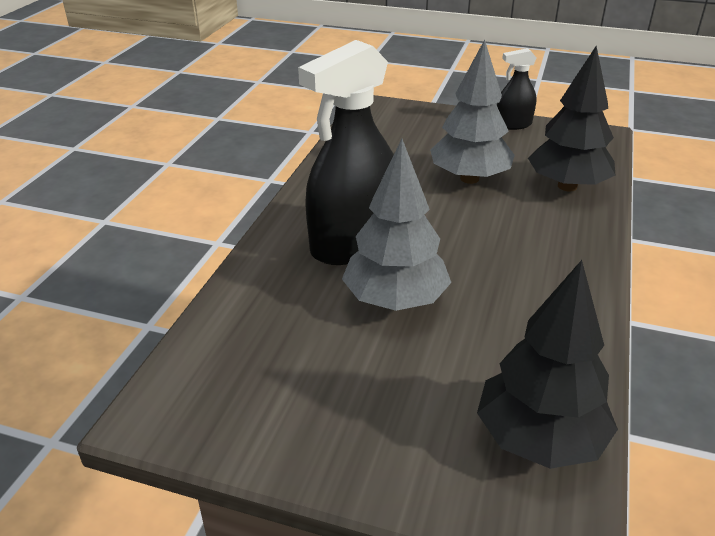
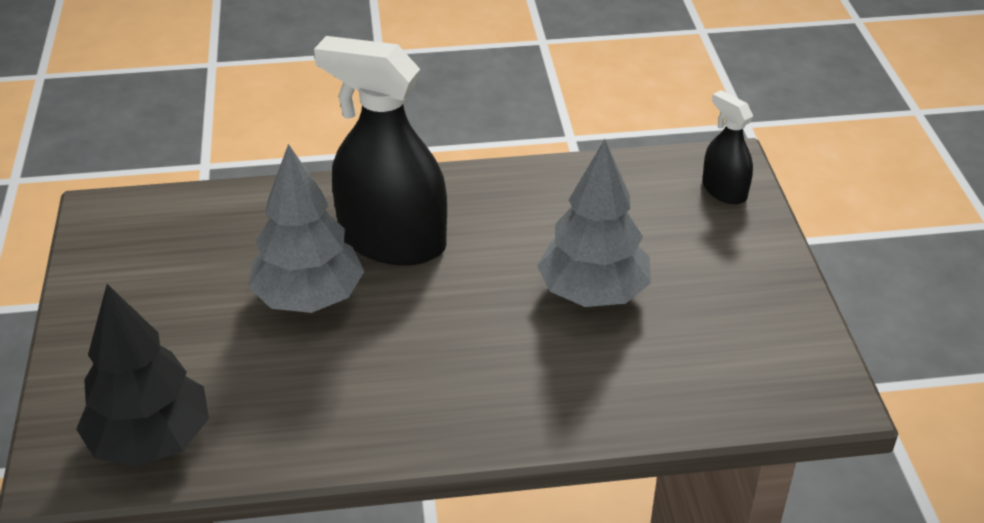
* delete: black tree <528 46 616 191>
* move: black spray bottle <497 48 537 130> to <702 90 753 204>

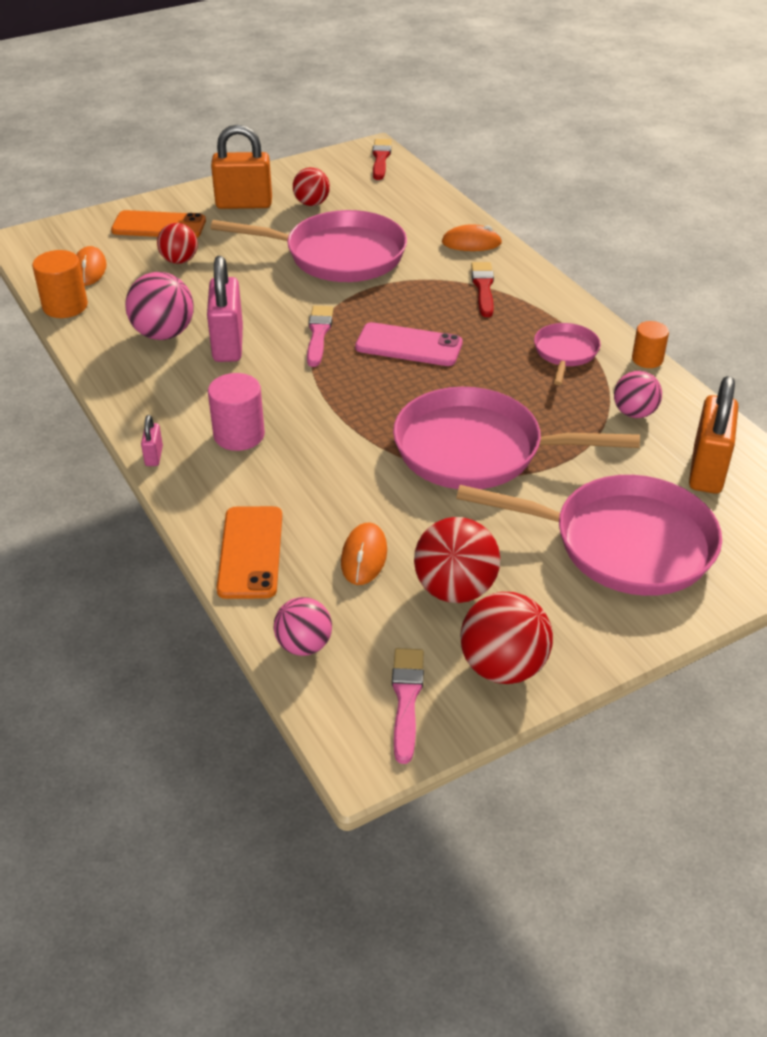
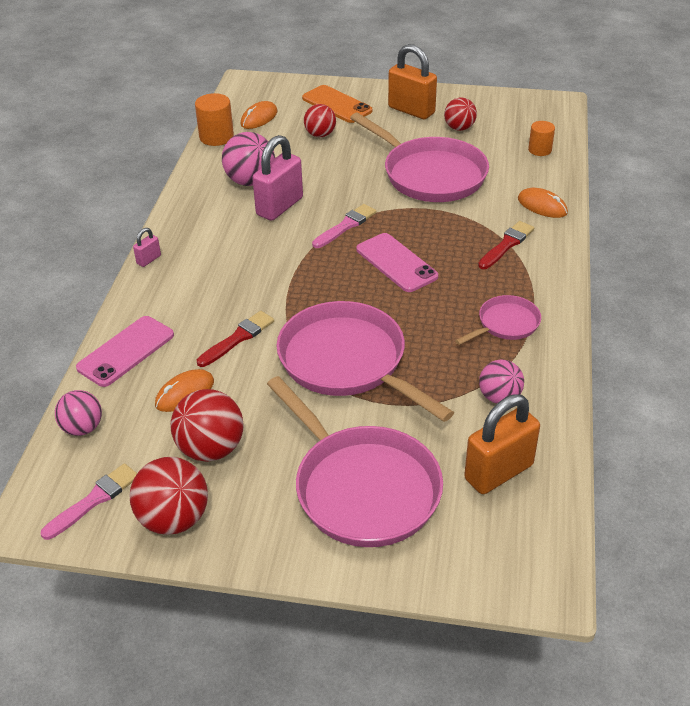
* delete: pink cylinder <208 373 265 451>
* move: red brush <373 139 392 180> to <197 311 274 367>
* move: orange cylinder <632 321 669 368> to <528 121 555 156>
* recolor: orange phone <216 506 282 599> to pink phone <76 316 174 387>

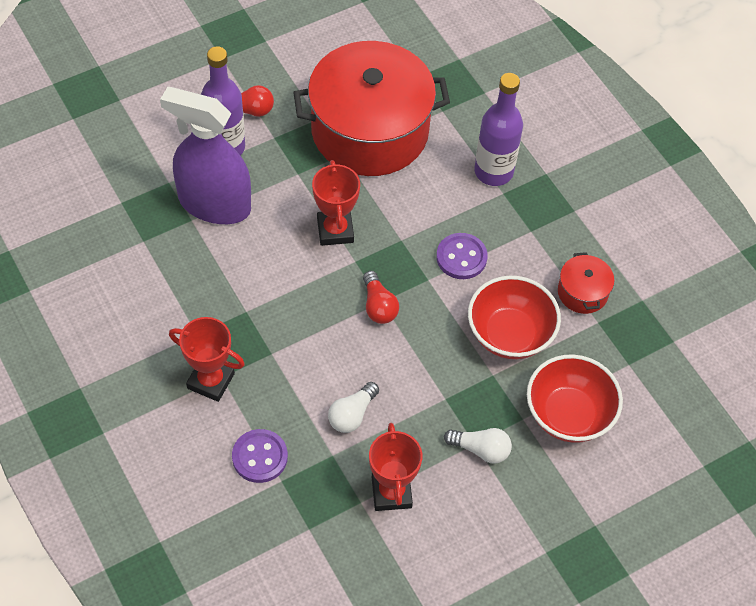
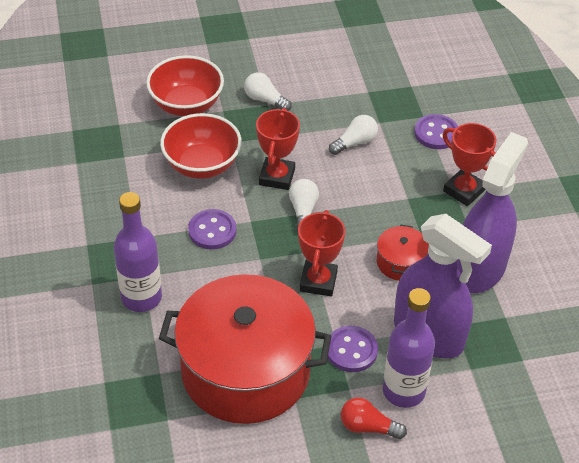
* insert: purple button <328 326 378 372>
* insert: purple spray bottle <457 132 528 293>
* move: red trophy <369 423 422 511> to <256 108 300 190>
* move: red pot <558 252 614 314> to <377 224 429 281>
* recolor: red light bulb <363 271 399 324> to white light bulb <289 179 319 231>

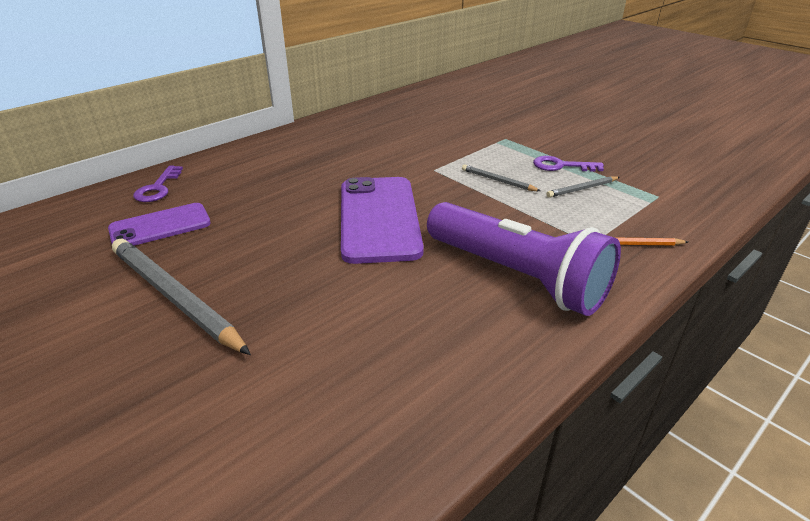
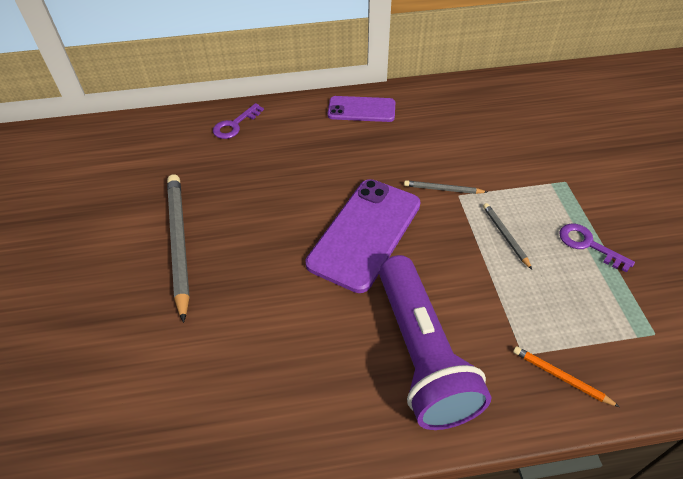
* move: purple phone <108 203 211 246> to <328 96 395 122>
* move: grey pencil <546 176 620 198> to <404 180 487 194>

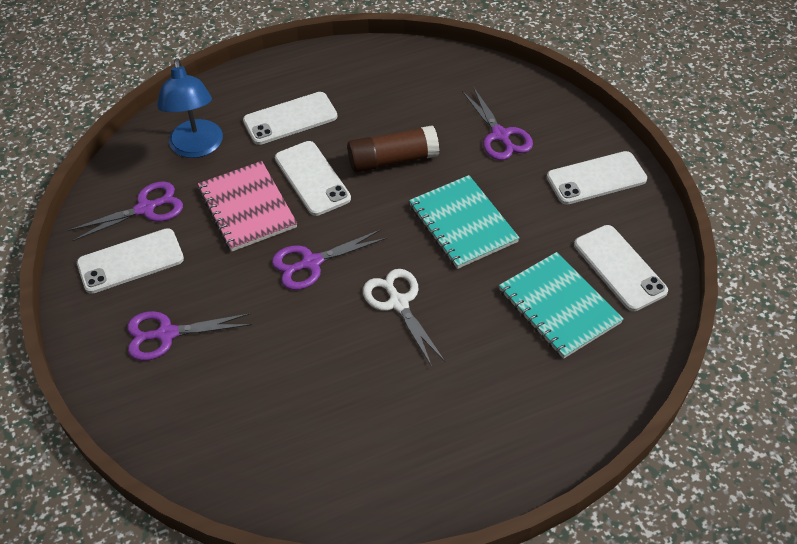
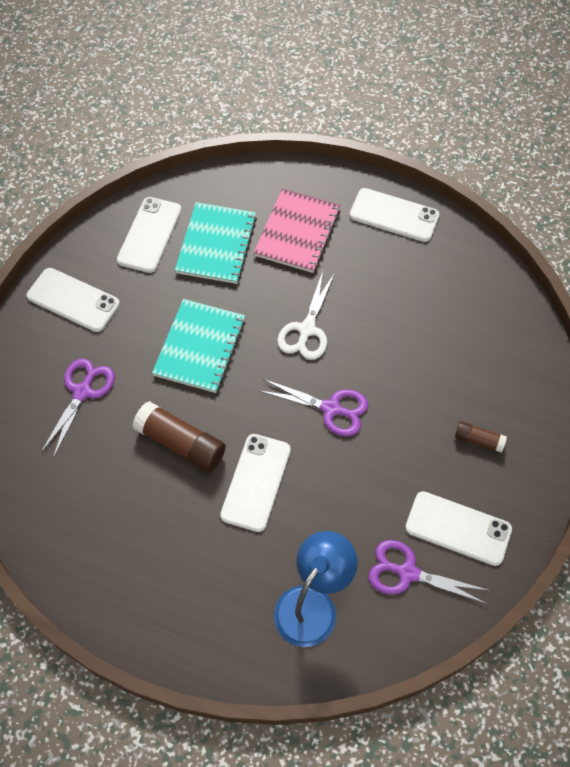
* move: pink notebook <198 161 297 251> to <254 188 341 273>
* move: white phone <243 92 337 145> to <350 188 439 242>
* replace: purple scissors <127 311 252 361> to brown glue stick <455 421 507 453>

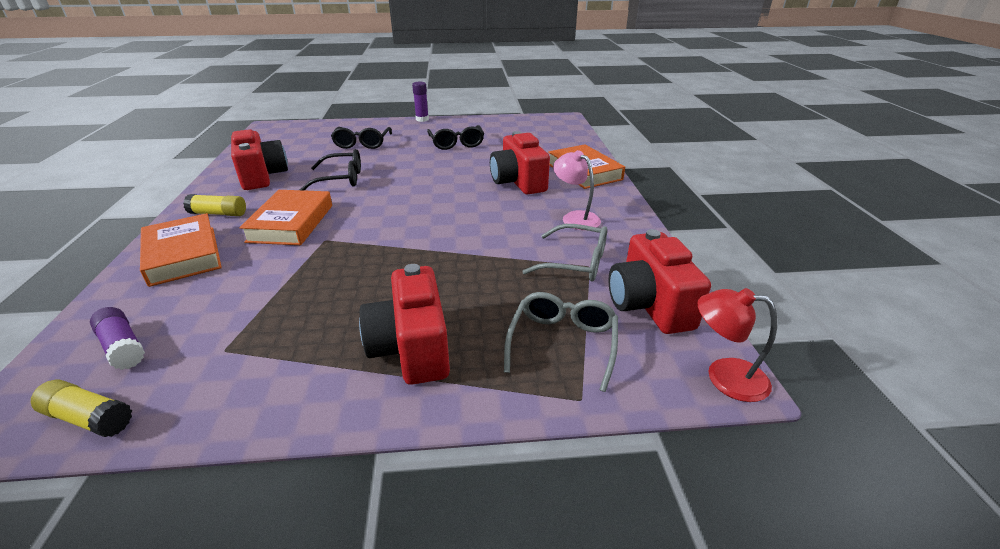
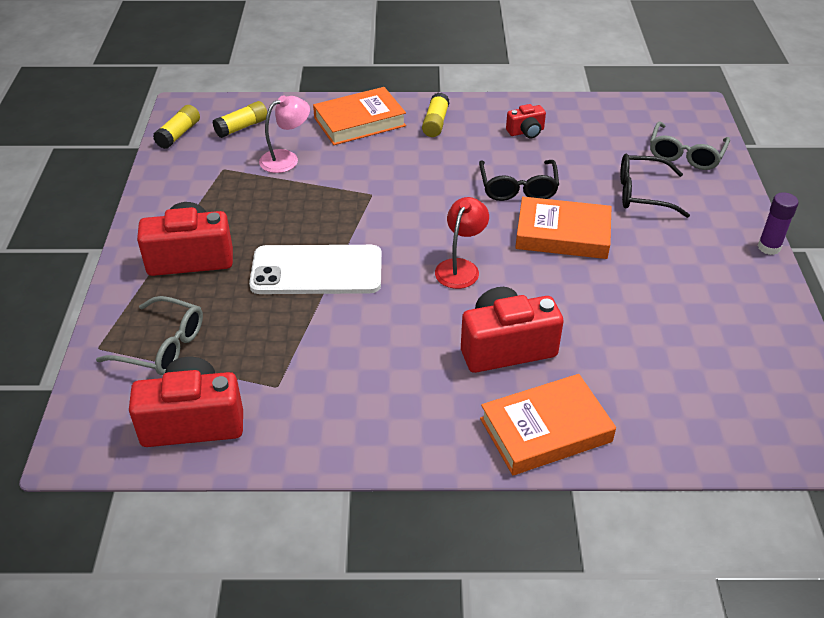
* delete: black glasses <427 125 484 150>
* insert: white phone <249 245 382 294>
* move: orange book <239 190 332 245> to <515 197 611 259>
* move: grey glasses <522 224 607 281> to <650 121 730 170>
* move: pink lamp <553 150 601 230> to <259 95 310 173>
* move: red lamp <697 288 777 402> to <435 197 489 289>
* recolor: purple glue stick <90 307 145 370> to yellow glue stick <212 101 267 138>
* resize: red camera <231 129 288 190> = <506 104 546 138> x0.51

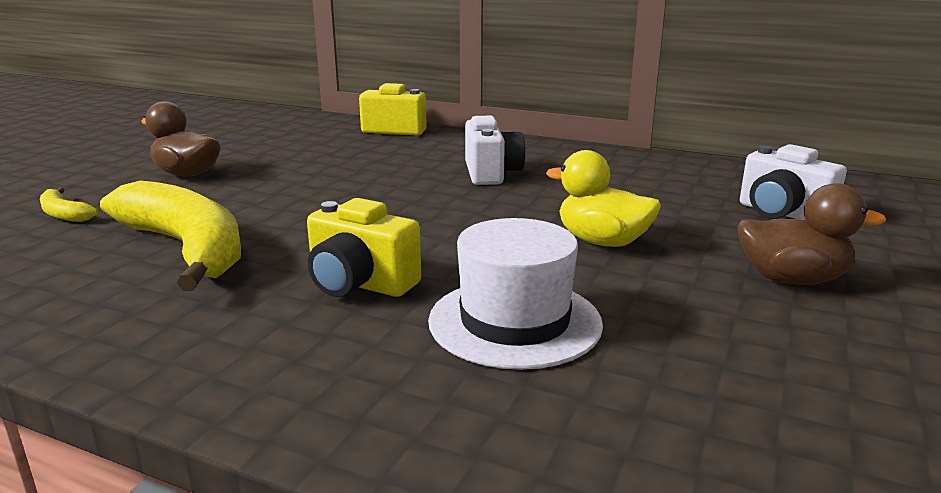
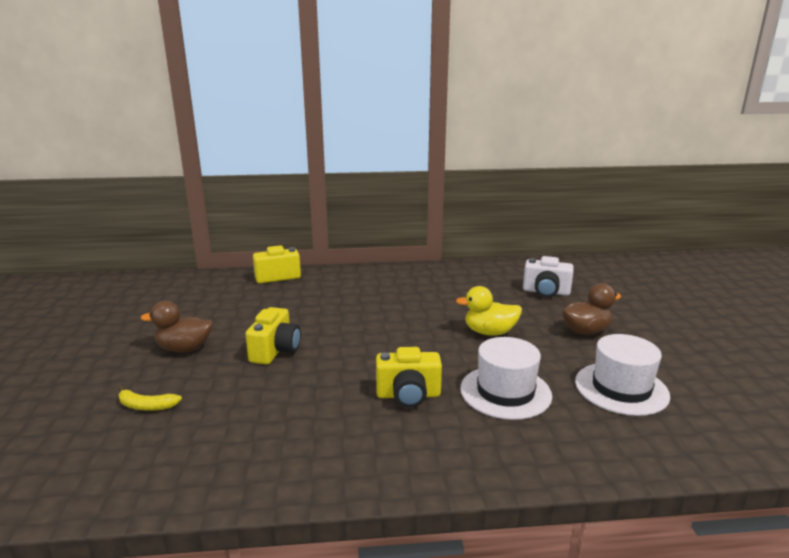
* delete: yellow banana <100 180 241 291>
* delete: white camera <465 116 525 185>
* insert: yellow camera <245 307 301 365>
* insert: white hat <575 334 670 416>

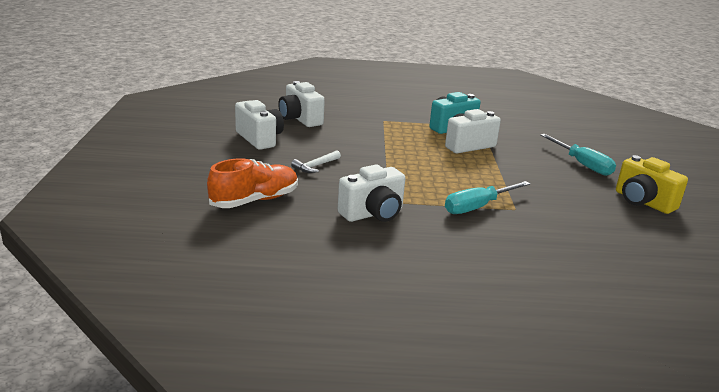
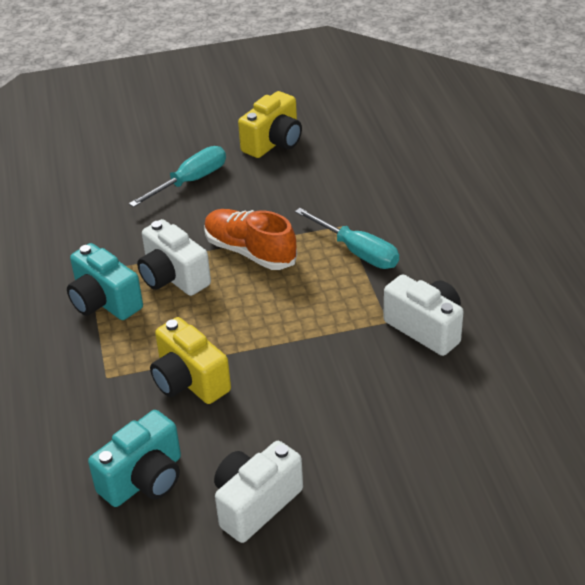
* delete: white hammer <291 150 341 173>
* insert: yellow camera <150 317 231 404>
* move: orange shoe <207 158 298 208> to <205 209 297 270>
* recolor: white camera <278 81 325 127> to turquoise camera <88 410 181 507>

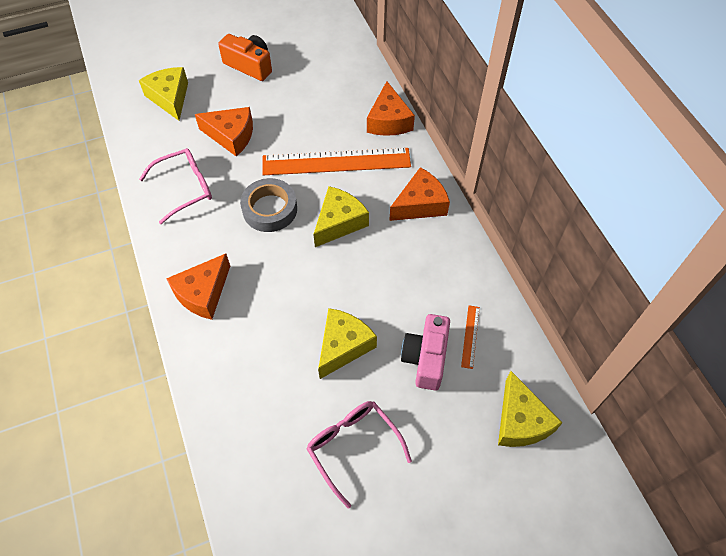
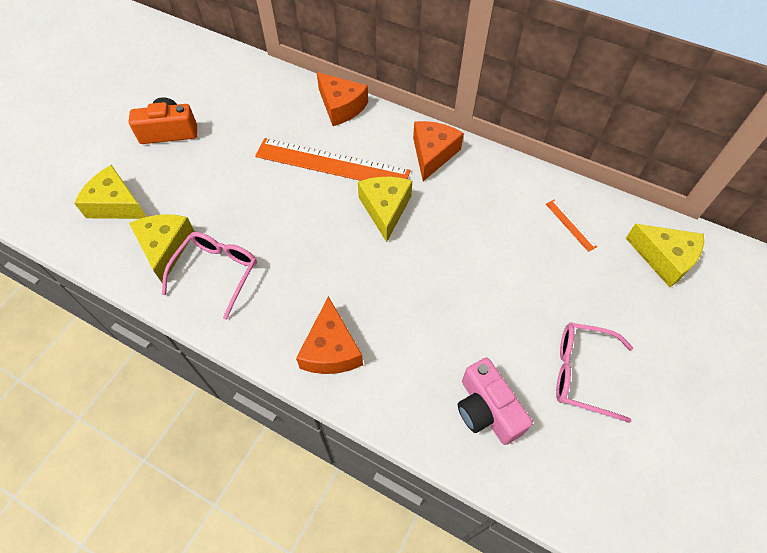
* delete: orange cheese <195 107 253 157>
* delete: grey tape <240 178 297 232>
* move: yellow cheese <318 308 377 379> to <129 214 195 282>
* move: pink camera <401 314 450 390> to <458 358 533 445>
* rotate: orange ruler <262 148 411 175> = <255 138 410 181> 60 degrees clockwise

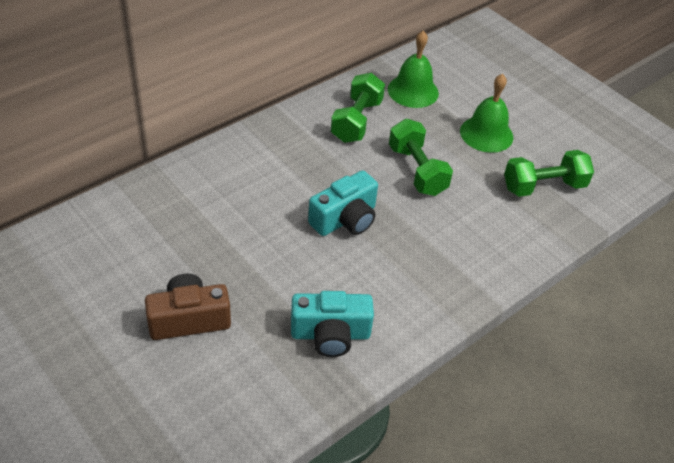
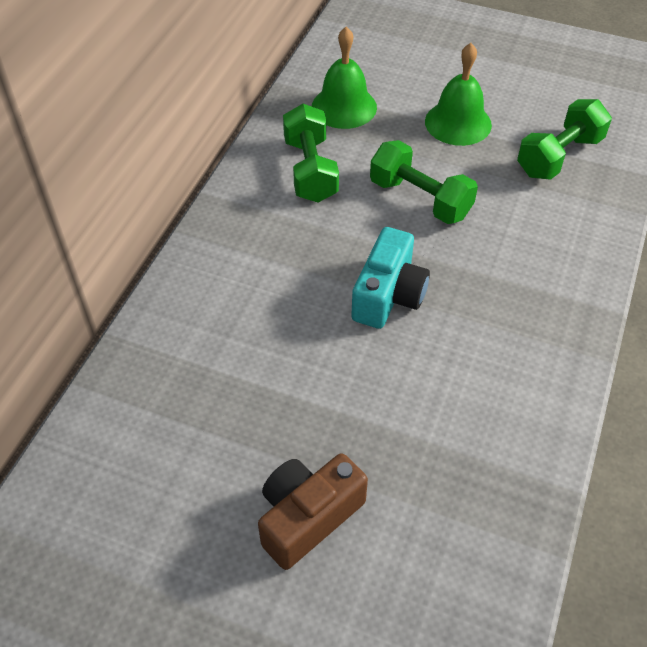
* delete: turquoise camera <291 291 374 357>

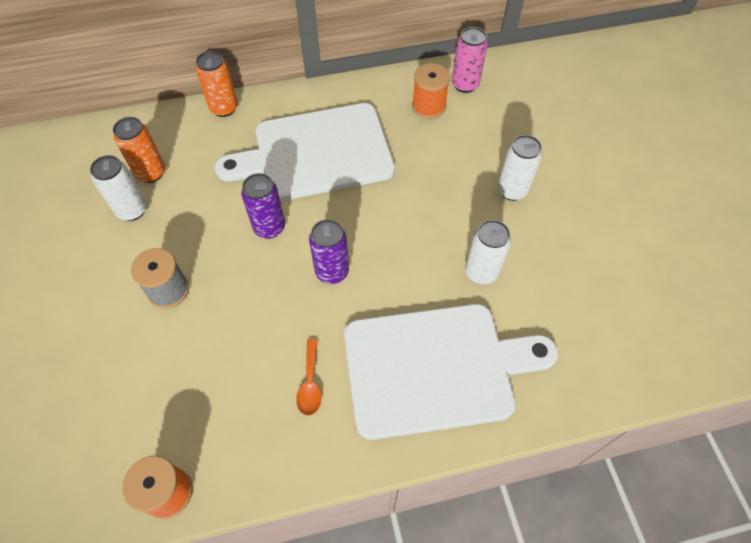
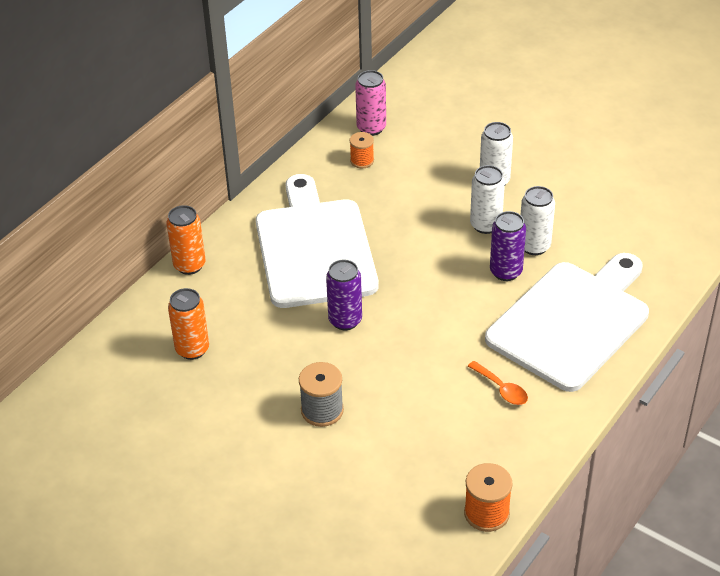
* move: white can <90 155 147 221> to <470 165 505 234>
* move: purple can <309 219 349 284> to <490 211 526 281>
* rotate: white cutting board <215 103 395 201> = <256 174 378 308> 135 degrees clockwise
* resize: orange spool <412 63 450 119> = <350 132 374 168> x0.66

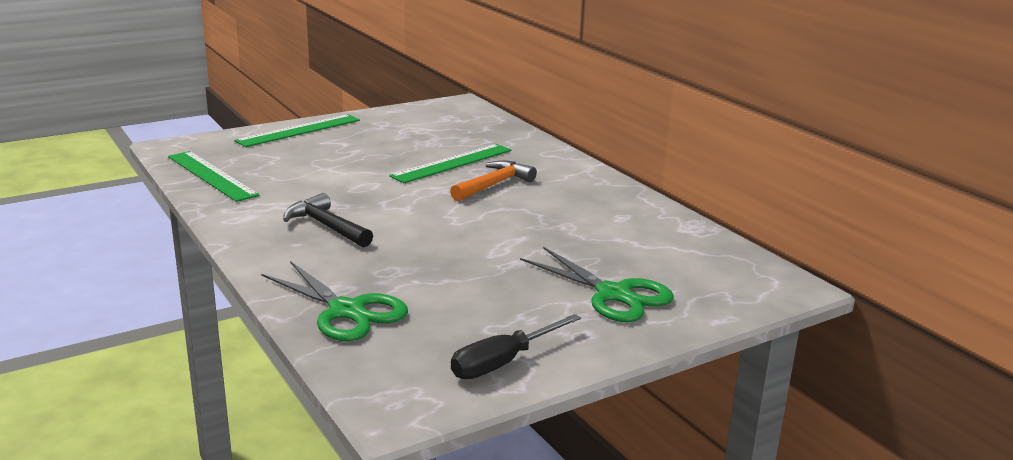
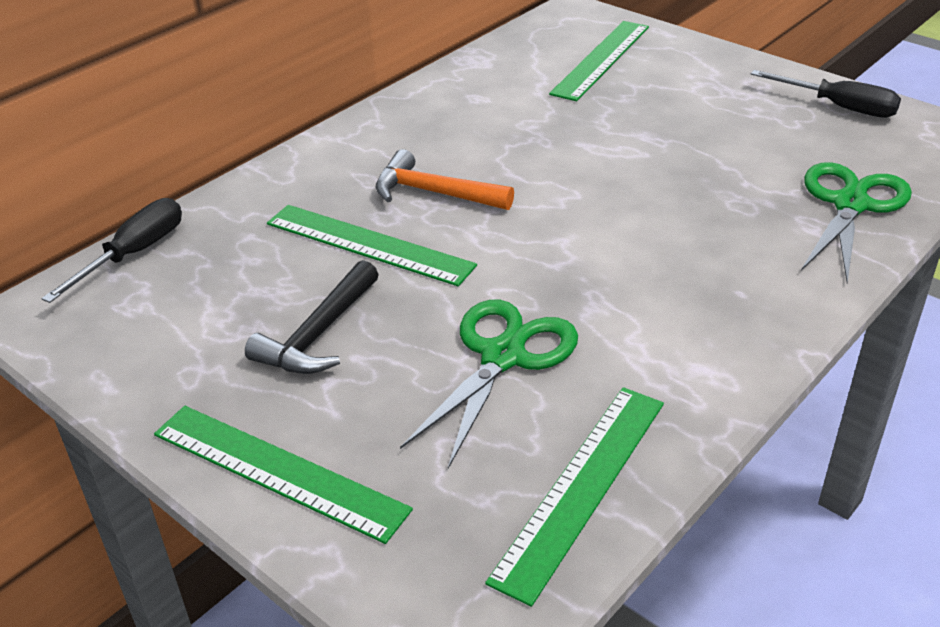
* insert: black screwdriver <41 198 182 303>
* insert: green ruler <549 21 649 101>
* move: black hammer <283 193 373 247> to <245 260 379 374>
* move: green scissors <520 247 674 322> to <400 300 578 469>

